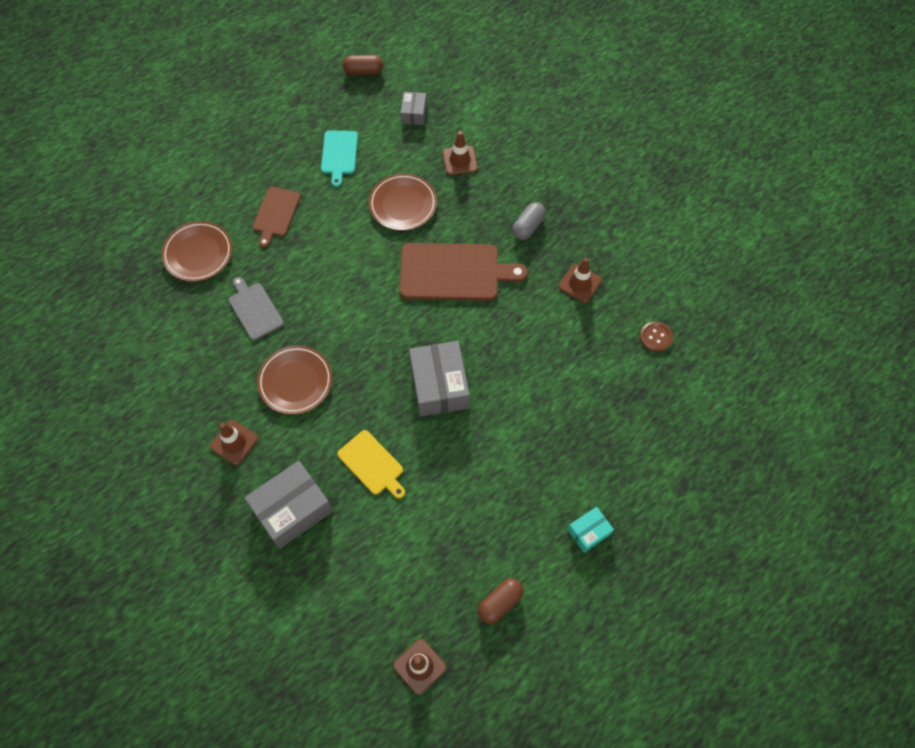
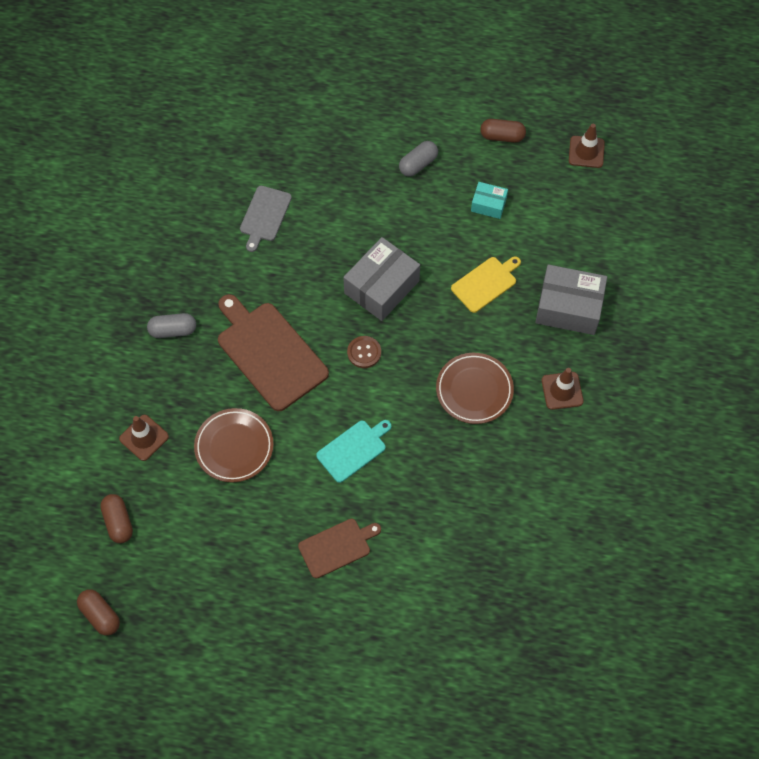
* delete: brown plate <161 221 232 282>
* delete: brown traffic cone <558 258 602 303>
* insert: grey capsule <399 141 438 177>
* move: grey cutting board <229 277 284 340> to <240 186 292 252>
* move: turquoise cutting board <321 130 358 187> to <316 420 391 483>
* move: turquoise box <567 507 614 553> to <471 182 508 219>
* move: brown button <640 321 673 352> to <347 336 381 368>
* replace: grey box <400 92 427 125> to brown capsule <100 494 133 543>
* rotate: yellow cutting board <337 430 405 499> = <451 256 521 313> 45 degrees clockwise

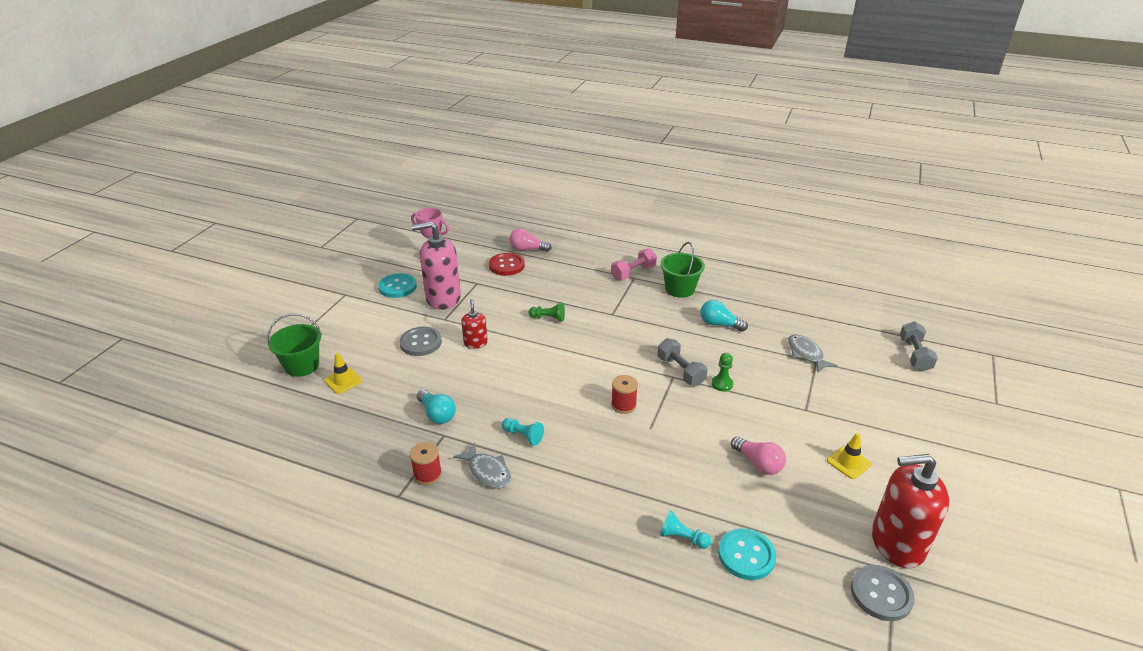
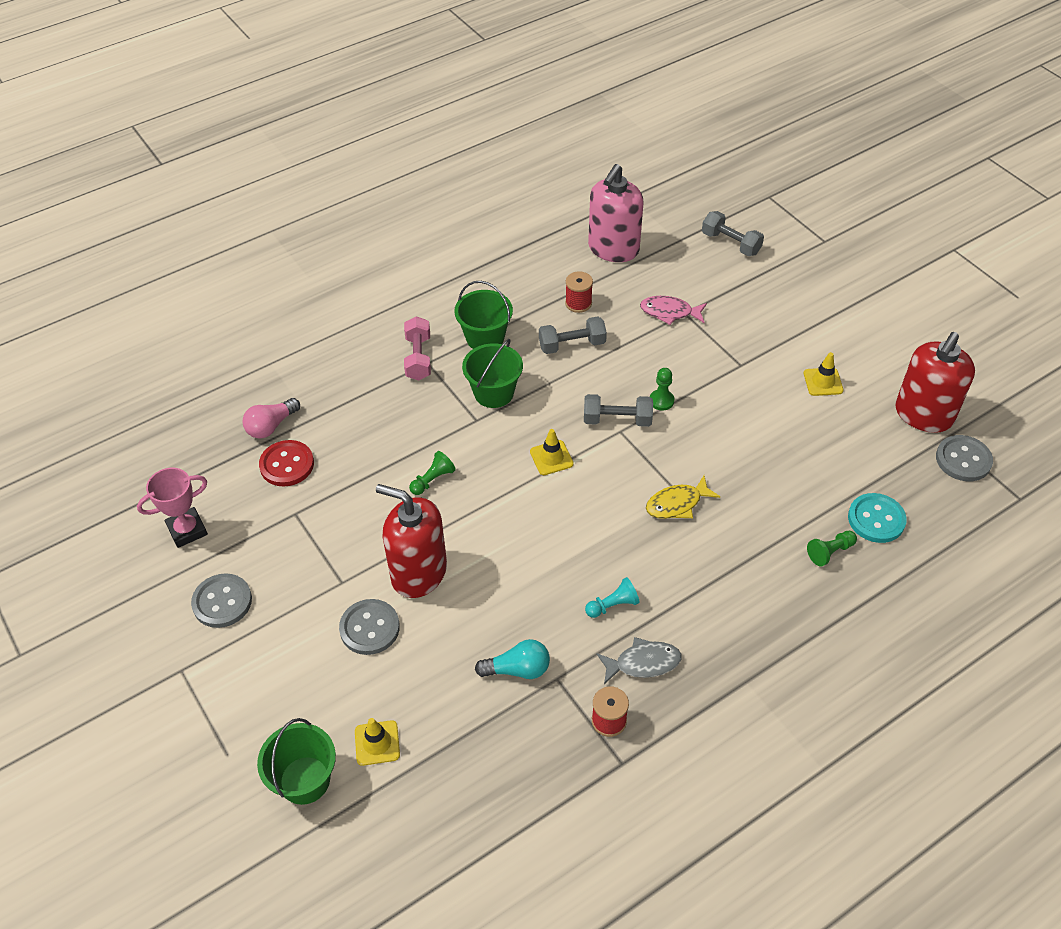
* delete: pink light bulb <731 436 786 475>
* insert: green bucket <462 339 523 408>
* insert: yellow traffic cone <530 429 574 475>
* insert: yellow fish <646 476 720 519>
* move: pink soap dispenser <412 221 461 310> to <588 164 643 262>
* move: red spool <611 375 638 414> to <565 271 593 313>
* replace: turquoise light bulb <700 300 748 332> to grey dumbbell <539 316 607 354>
* recolor: turquoise button <378 273 417 298> to grey button <191 573 252 628>
* recolor: turquoise pawn <660 511 711 549> to green pawn <807 531 857 566>
* recolor: grey fish <788 334 838 372> to pink fish <640 296 707 325>
* resize: red soap dispenser <461 299 488 349> = <376 484 447 598> x1.98

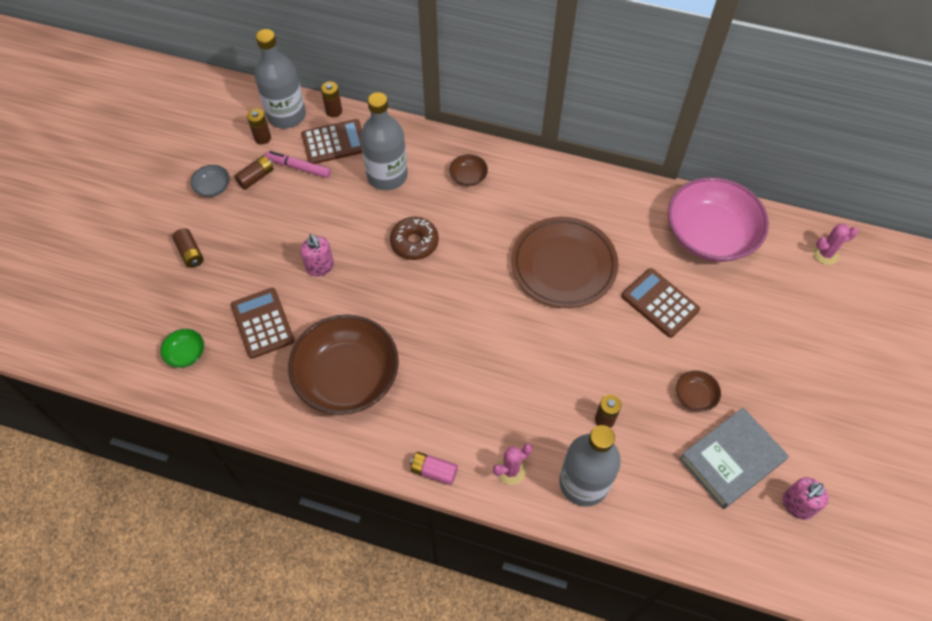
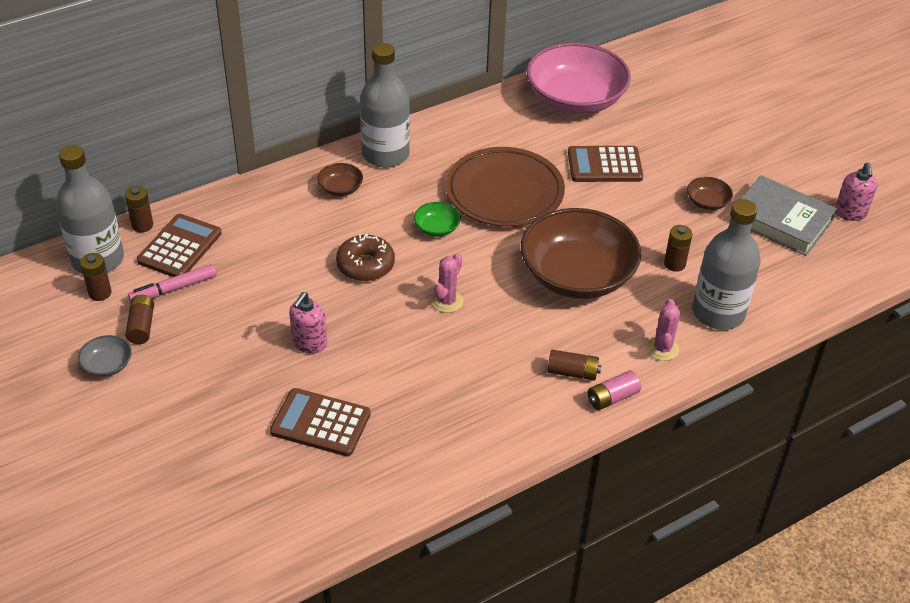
* move: green bowl <160 329 204 368> to <414 202 461 237>
* move: brown battery <172 228 203 268> to <547 350 602 381>
* move: brown bowl <288 314 399 415> to <521 208 641 299>
* move: grey bottle <360 92 408 190> to <360 43 410 168>
* move: pink cactus <813 223 858 265> to <431 253 463 313>
* rotate: pink soap dispenser <300 234 334 277> = <289 292 327 354> 105 degrees clockwise
* rotate: grey book <679 408 789 509> = <729 175 837 256> 60 degrees counterclockwise

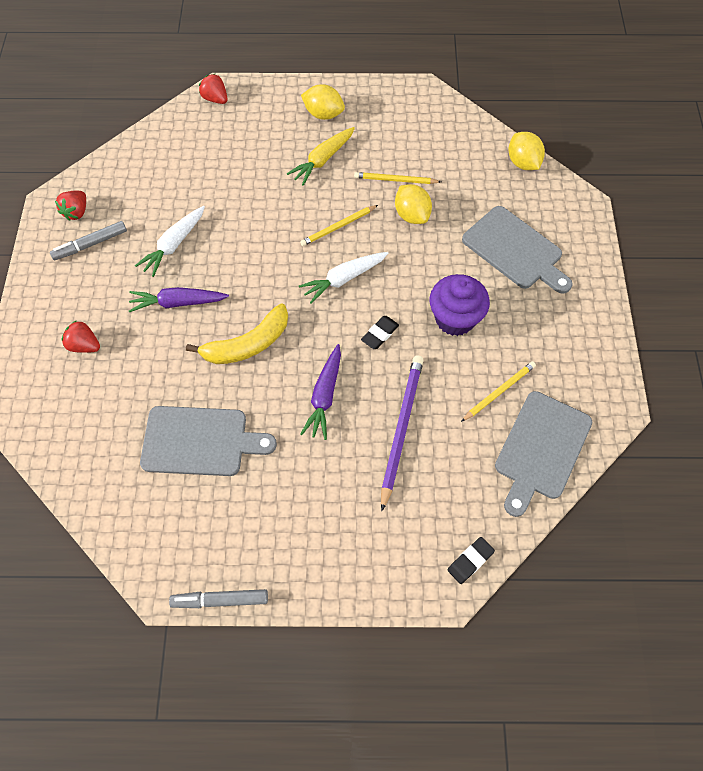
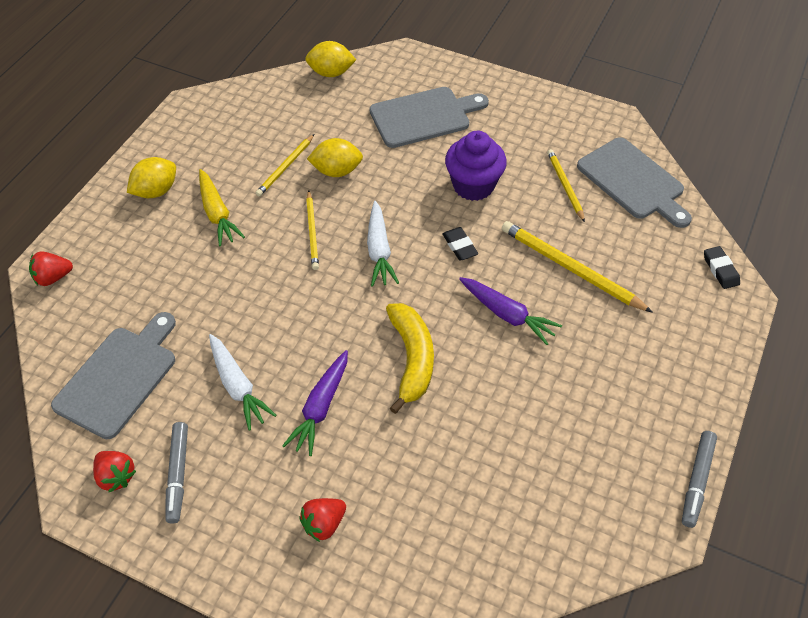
* move: grey cutting board <140 406 277 476> to <51 312 176 439>
* recolor: purple pencil <381 355 424 511> to yellow pencil <502 221 653 313>

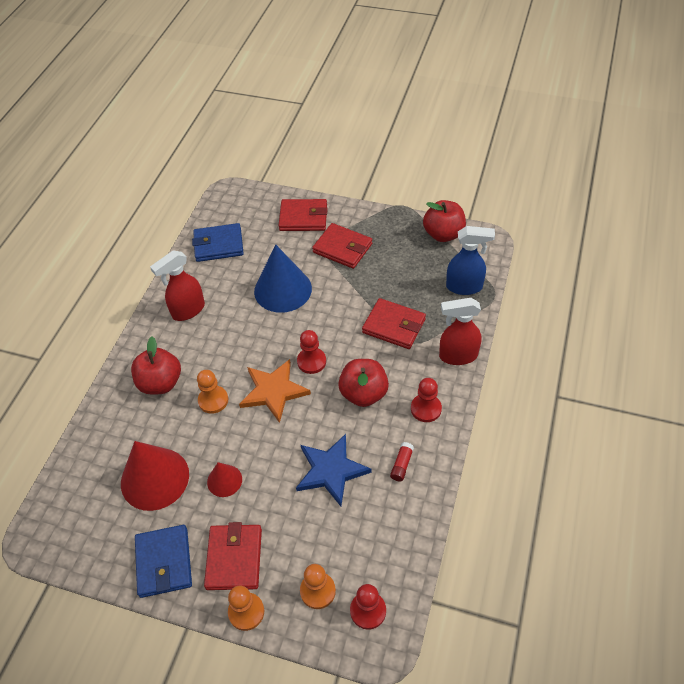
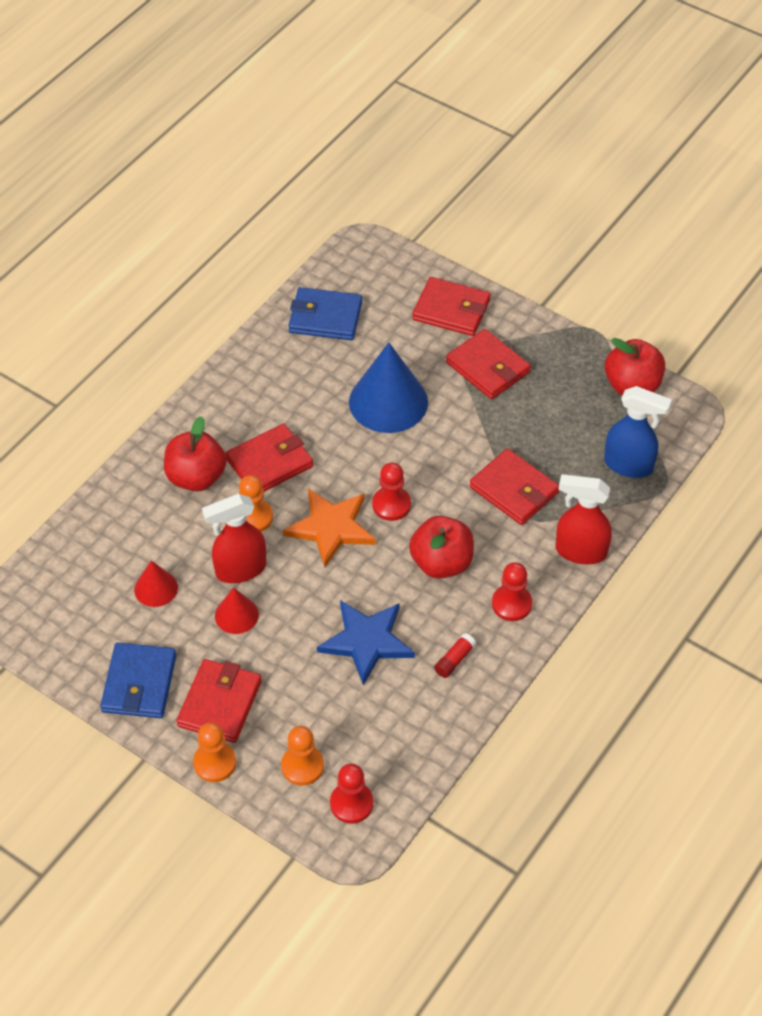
* insert: red wallet <225 424 313 492>
* move: red spray bottle <150 250 205 321> to <202 494 266 583>
* resize: red cone <121 441 189 511> = <134 561 178 607> x0.51

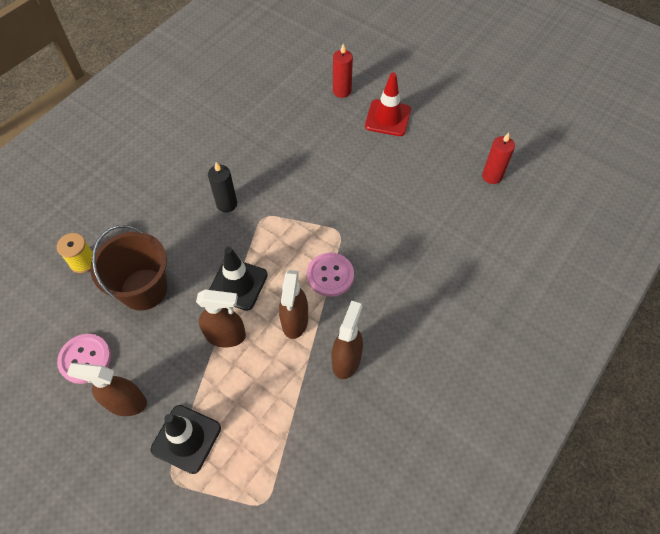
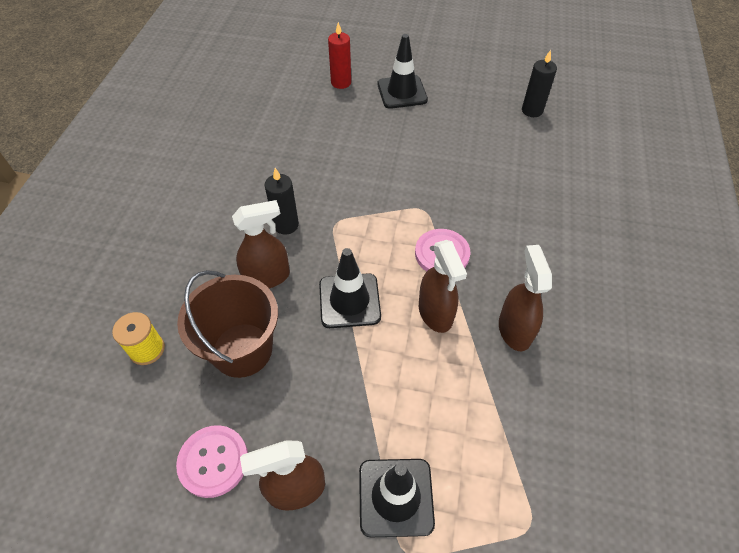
* move: brown spray bottle <196 290 246 347> to <232 200 290 288>
* recolor: red traffic cone <365 72 411 136> to black traffic cone <377 34 428 109>
* recolor: red candle <482 132 515 184> to black candle <522 50 557 117>

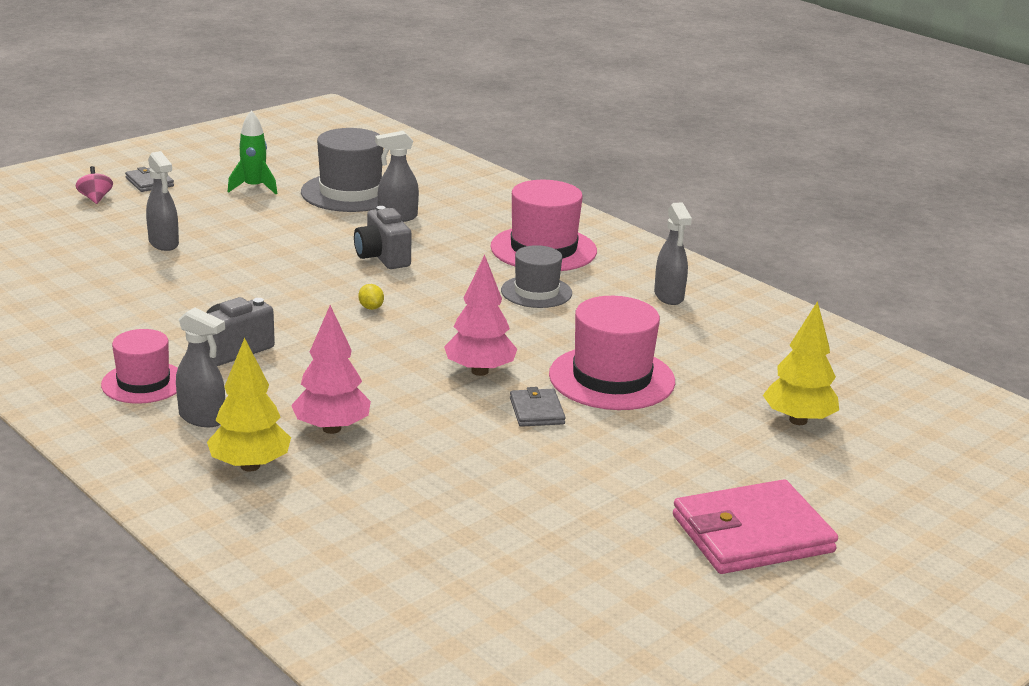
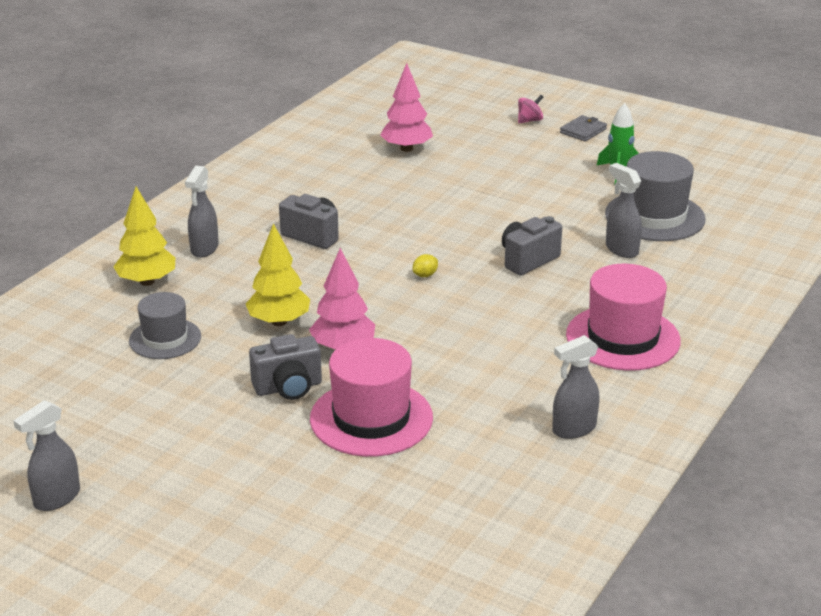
* delete: pink hat <101 329 178 403>
* delete: pink wallet <673 479 838 574>
* move: grey spray bottle <146 151 179 251> to <13 400 80 511>
* move: pink tree <291 305 371 434> to <380 63 433 152>
* move: grey hat <501 245 572 308> to <129 292 201 359>
* move: yellow tree <763 301 839 425> to <246 223 310 326>
* replace: grey wallet <510 387 566 427> to grey camera <249 334 322 400>

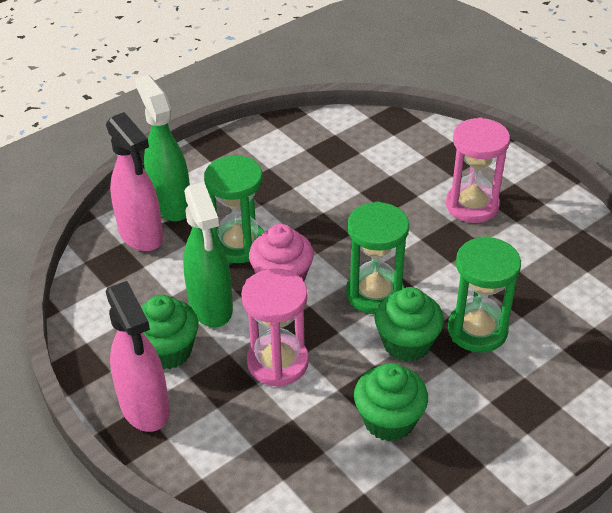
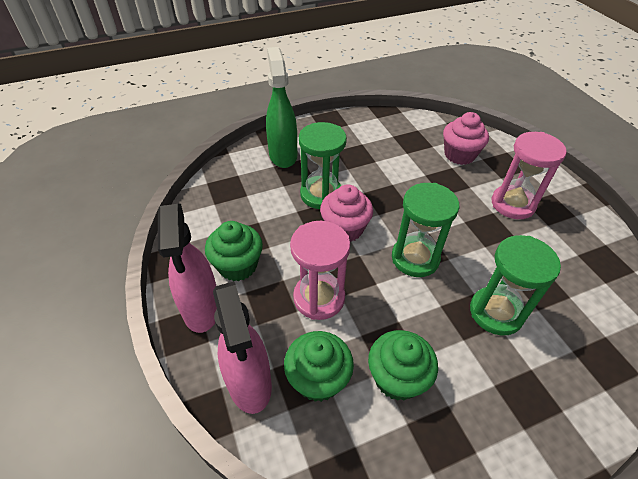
* delete: green spray bottle <183 182 233 328>
* insert: pink cupcake <443 112 489 165>
* move: pink spray bottle <106 112 163 251> to <213 281 272 414>
* move: green cupcake <374 287 444 362> to <284 331 354 402>

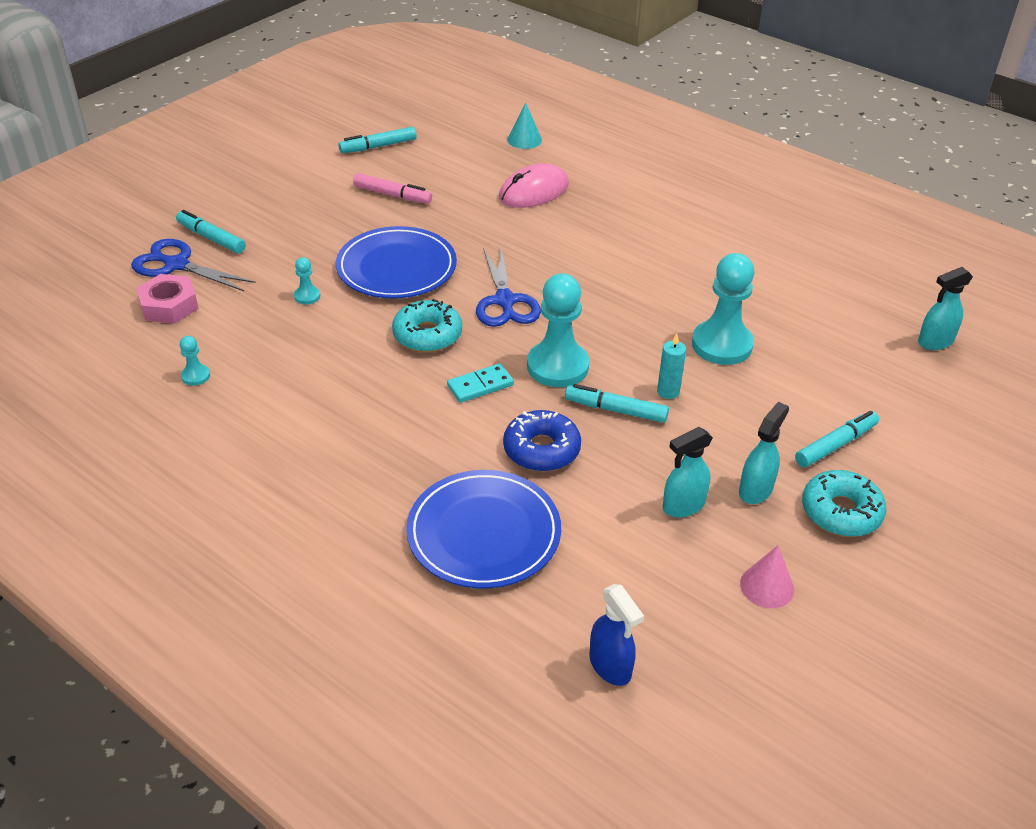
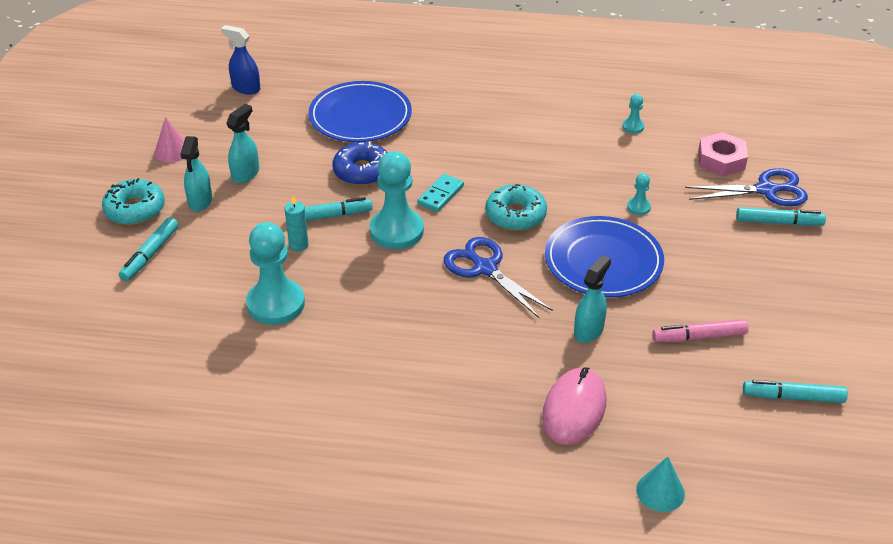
* move: turquoise spray bottle <918 267 973 350> to <574 255 611 343>
* rotate: turquoise marker <339 127 417 153> = <743 380 848 403> 120 degrees counterclockwise

